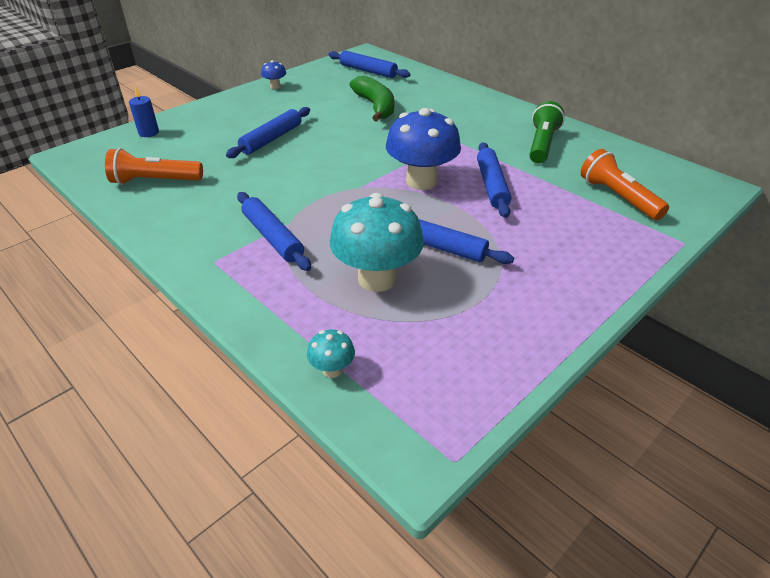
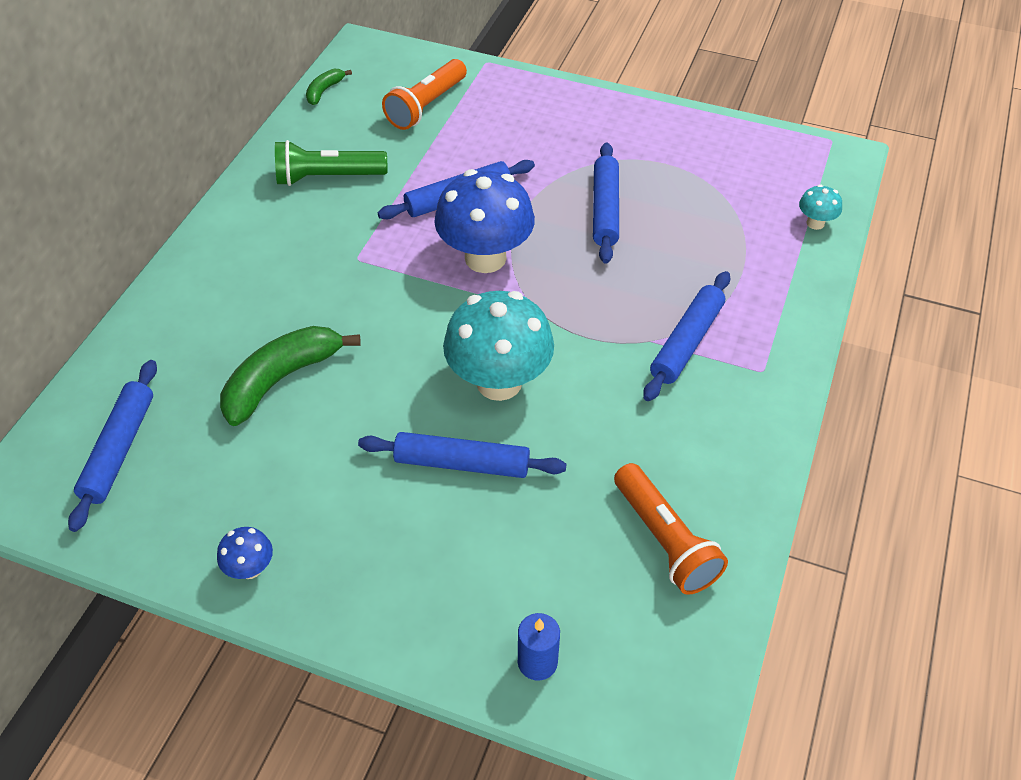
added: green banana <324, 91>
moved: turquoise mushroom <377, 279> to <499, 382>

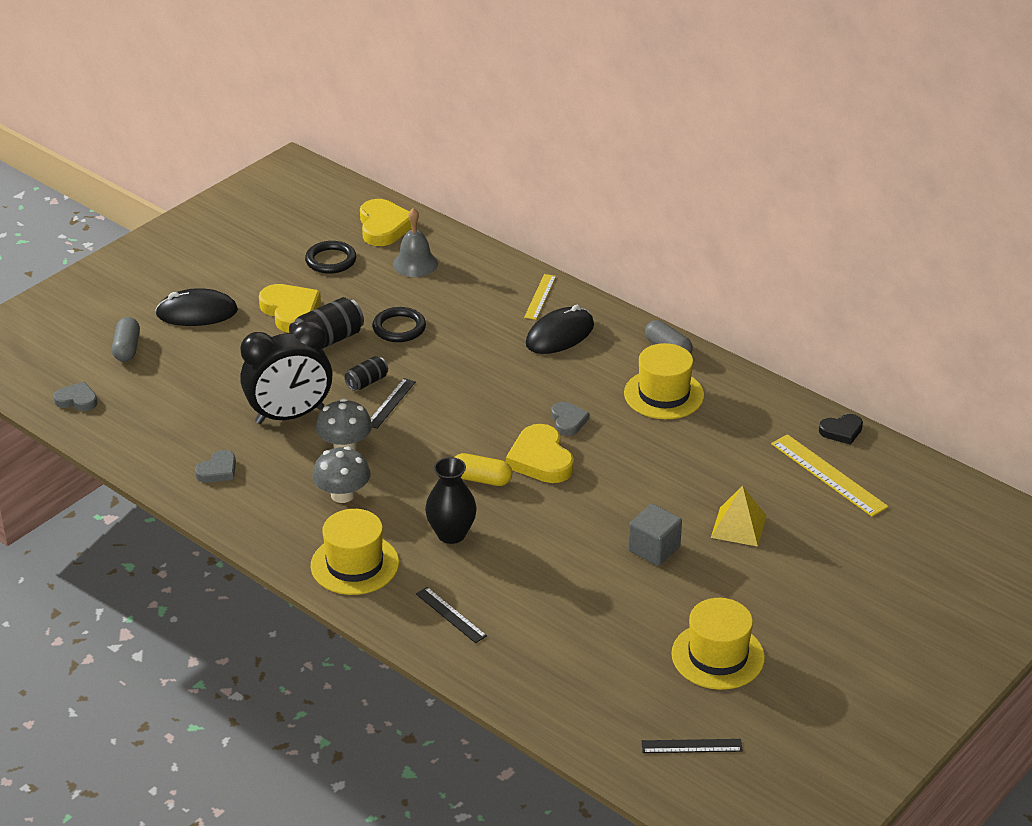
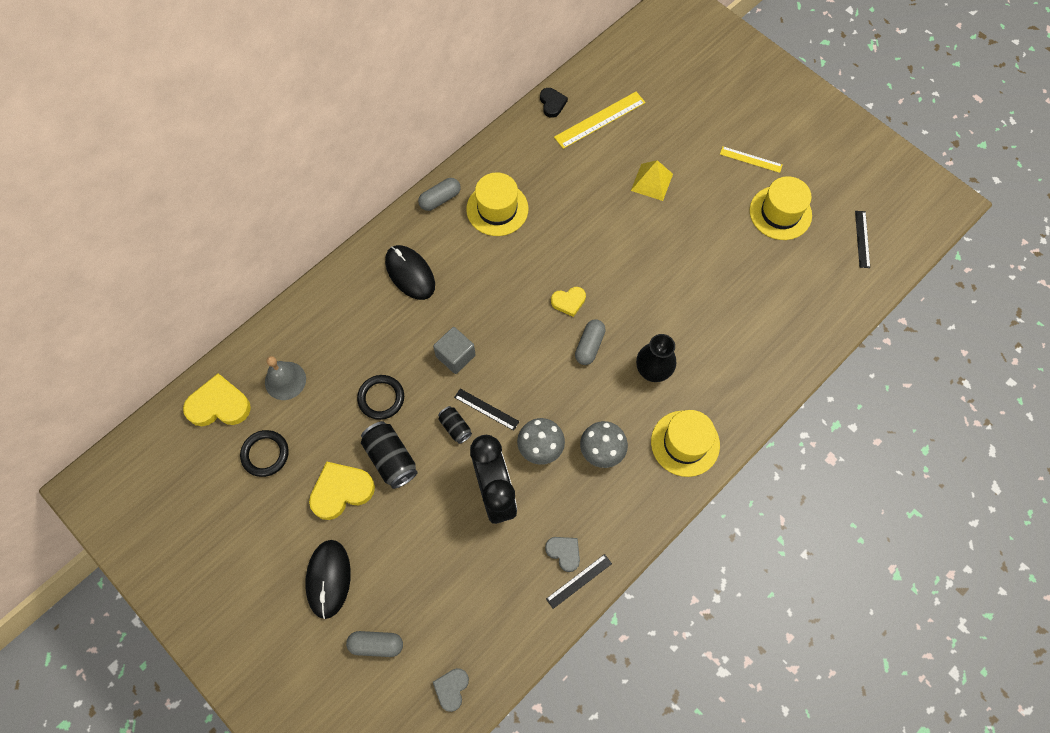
removed: grey heart <568, 421>
moved: black ruler <451, 614> to <579, 581>; yellow ruler <540, 297> to <751, 159>; grey cube <654, 549> to <455, 356>
recoloured: yellow capsule <481, 479> to grey capsule <589, 346>
resized: yellow heart <540, 459> = <568, 302> x0.59

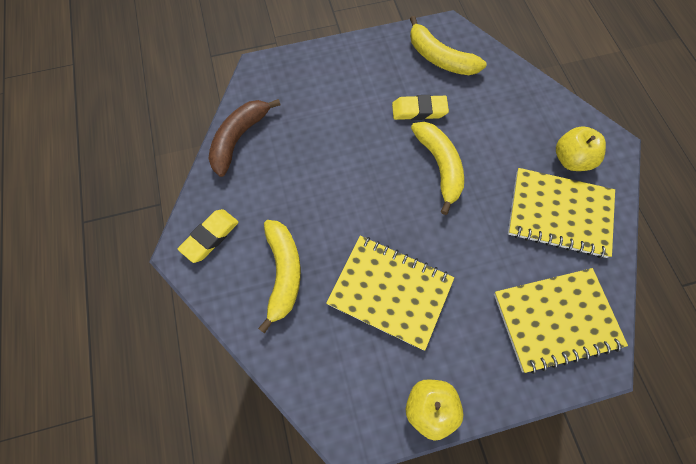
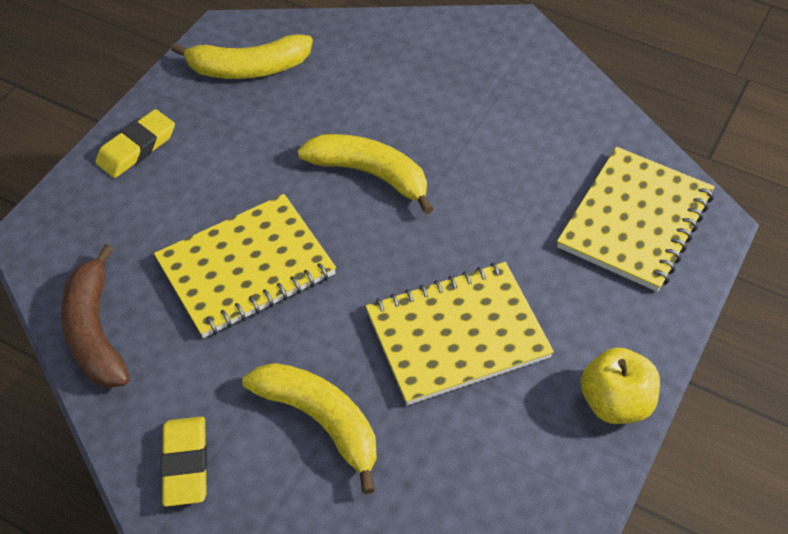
removed: yellow apple <571, 159>
moved: yellow eraser <419, 110> to <136, 148>; yellow notebook <559, 214> to <246, 268>

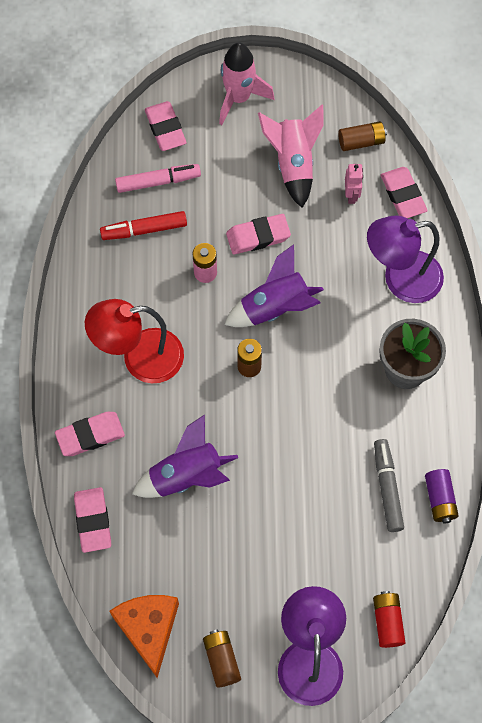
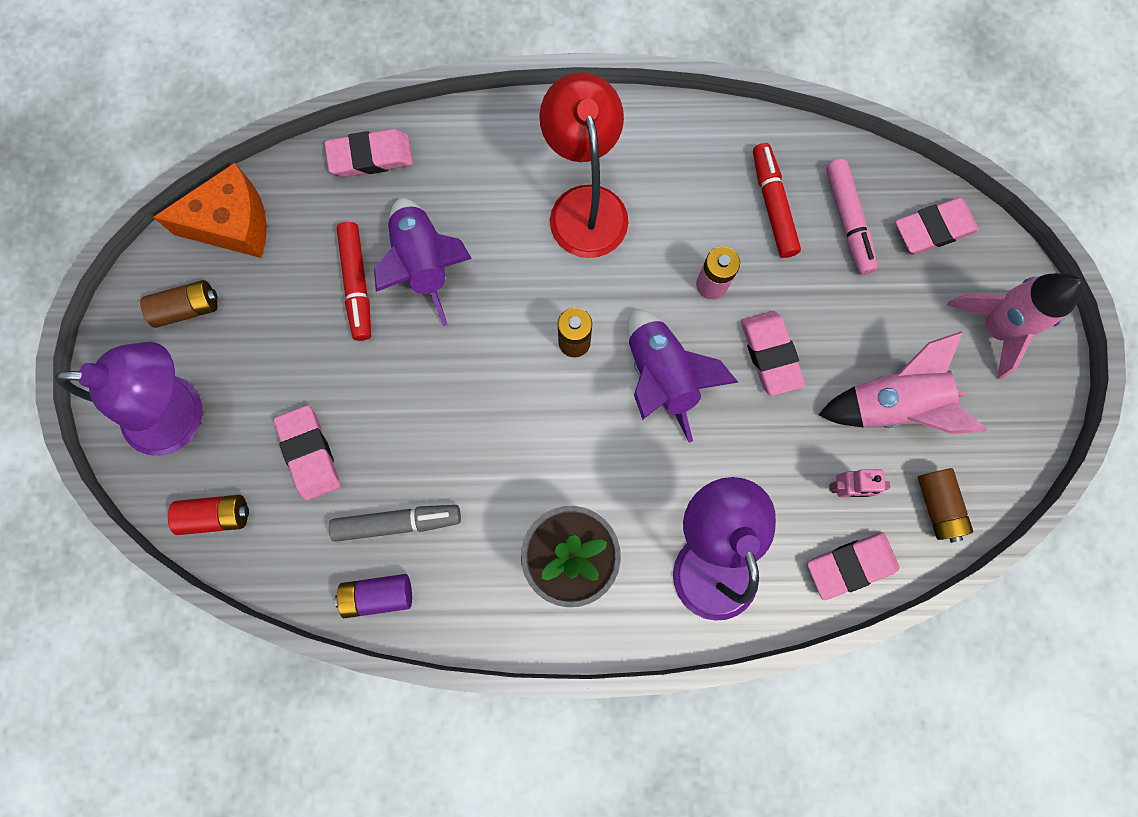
added: red marker <357, 285>
moved: pink eraser <90, 435> to <309, 454>

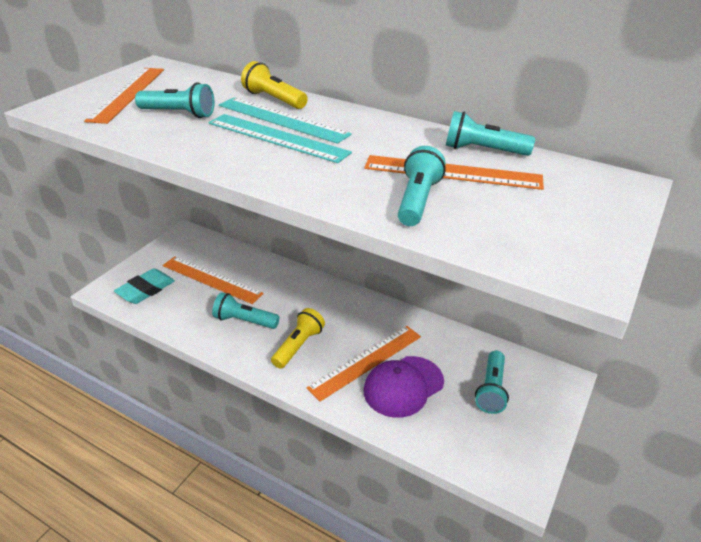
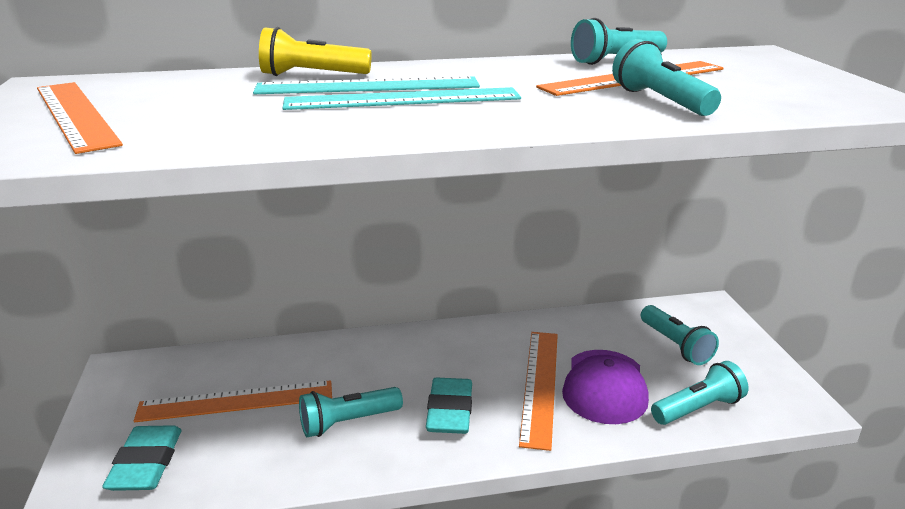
moved: turquoise flashlight <179, 113> to <698, 408>
replaced: yellow flashlight <298, 346> to turquoise eraser <449, 411>

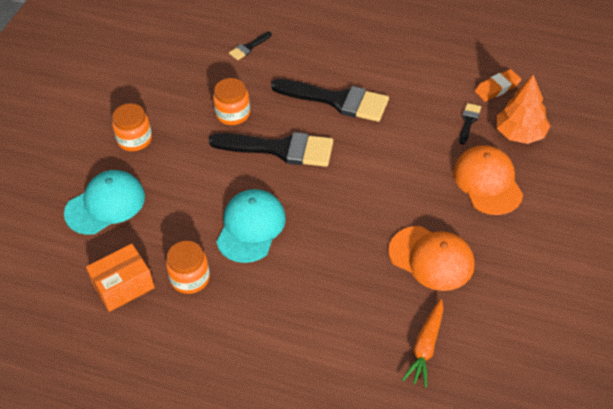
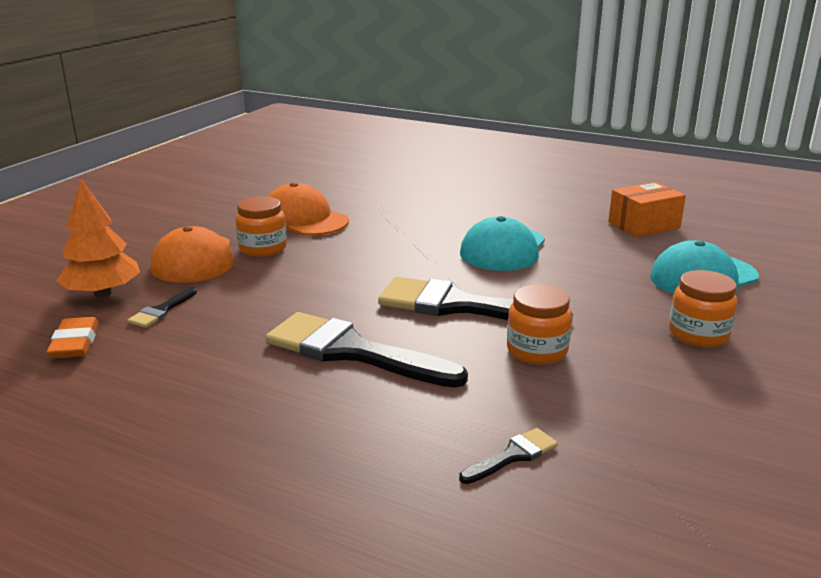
removed: orange carrot <425, 347>
moved: orange jar <190, 278> to <263, 248>
turned: orange eraser <497, 88> = <75, 343> 75 degrees counterclockwise

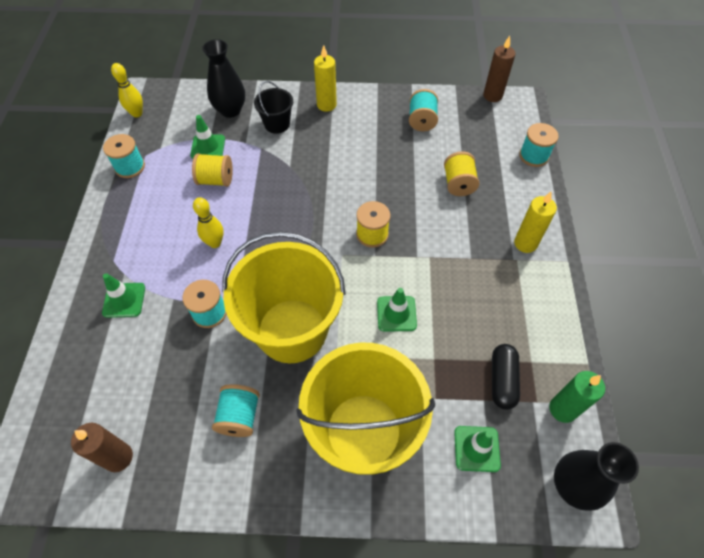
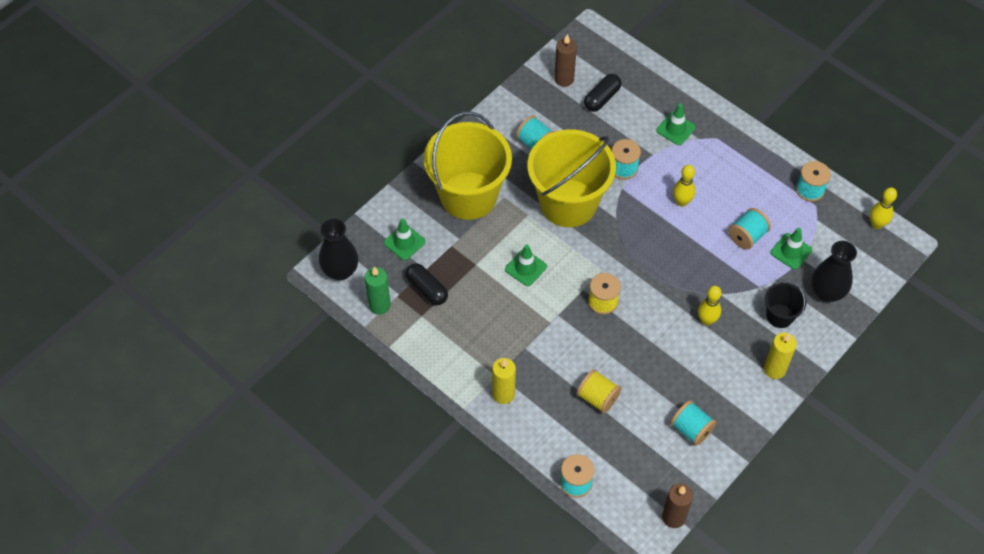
added: black capsule <602, 98>; yellow bowling pin <706, 320>
recoloured: yellow spool <216, 180> to turquoise spool <747, 236>

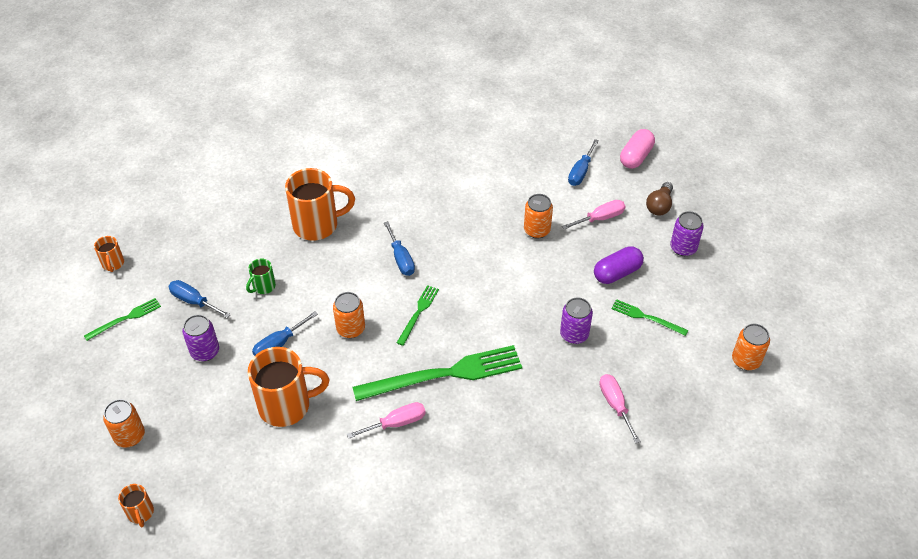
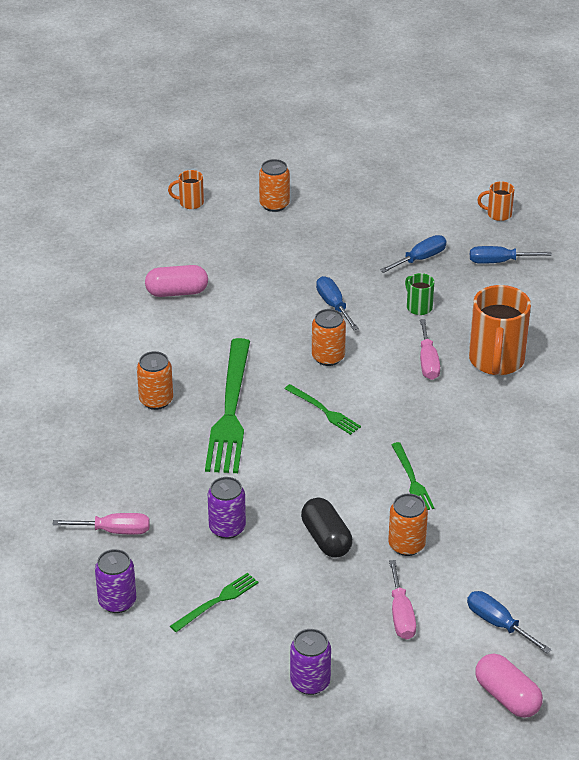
removed: orange mug <286, 405>; purple capsule <617, 273>; brown light bulb <659, 206>
added: pink capsule <177, 292>; black capsule <326, 539>
moved: green fork <125, 319> to <412, 479>; purple can <205, 351> to <117, 601>; pink screwdriver <396, 423> to <428, 362>; blue screwdriver <401, 259> to <499, 261>; orange can <746, 360> to <156, 400>

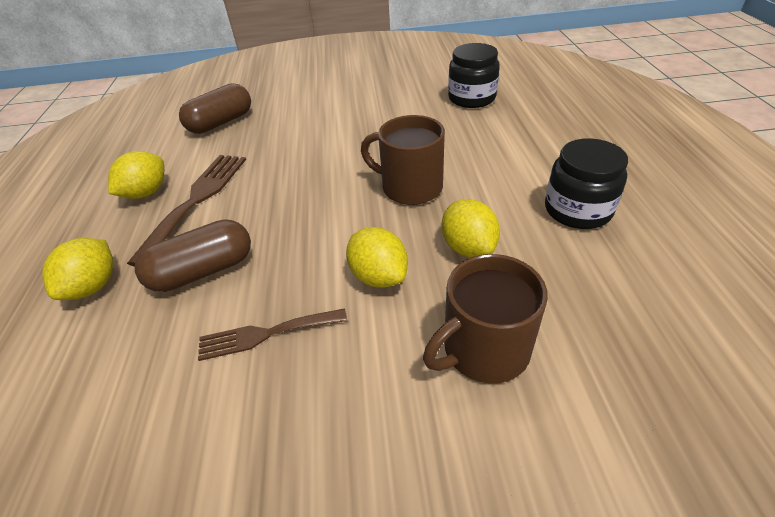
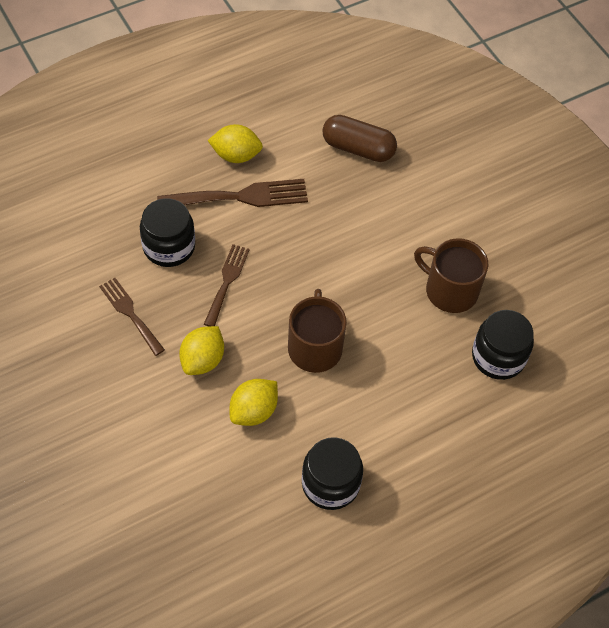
removed: yellow lemon <93, 286>
added: brown fork <227, 281>
moved: brown mug <484, 349> to <450, 290>
replaced: brown capsule <203, 271> to black jar <169, 246>

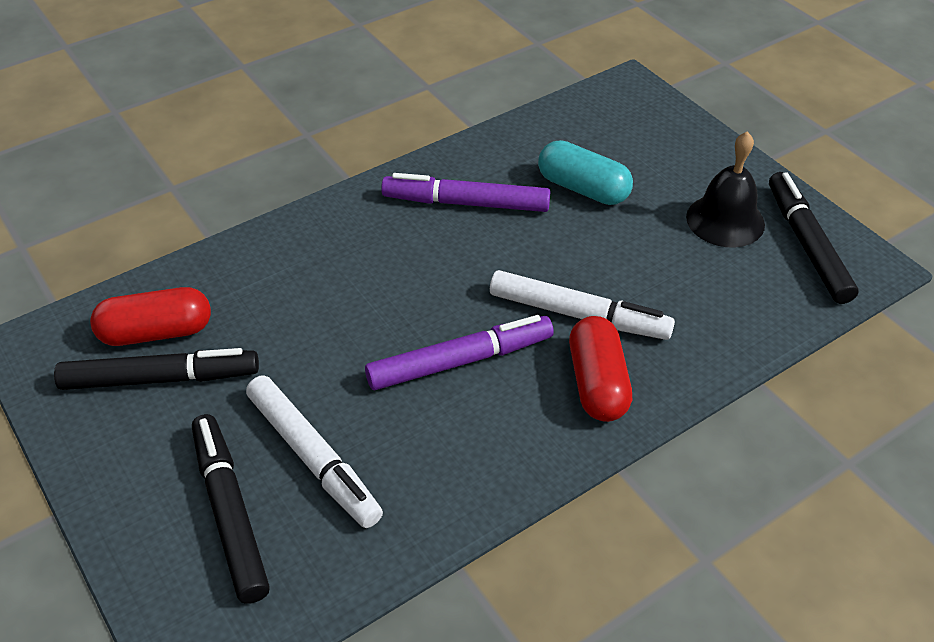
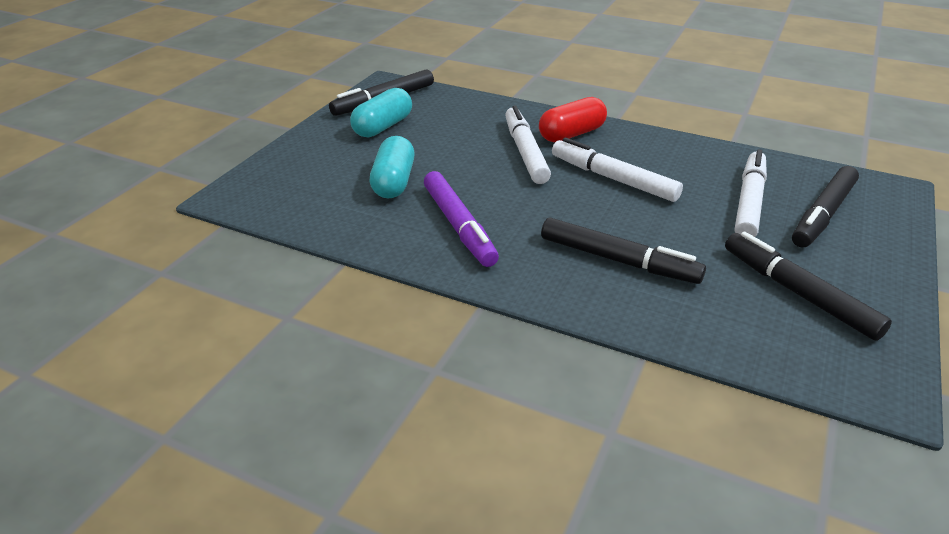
removed: red capsule <156, 332>
added: black marker <618, 260>
replaced: black bell <725, 220> to turquoise capsule <383, 127>
recoloured: purple marker <460, 361> to white marker <613, 179>

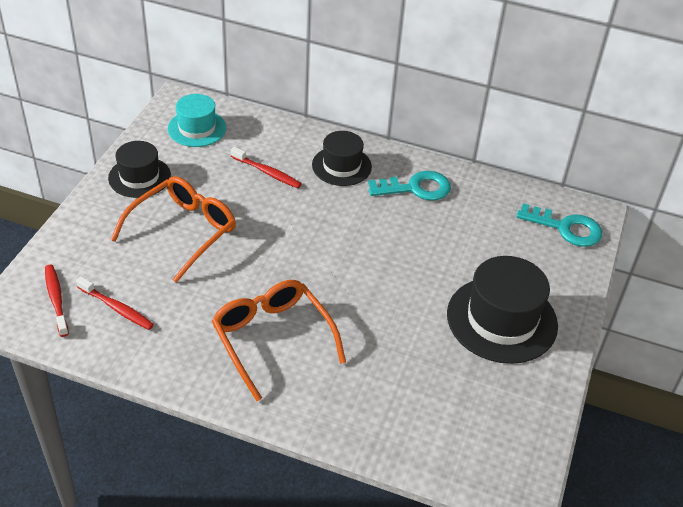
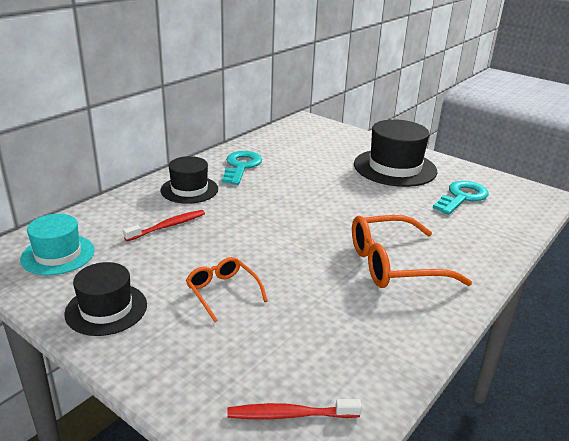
removed: red toothbrush <117, 308>
moved: turquoise key <566, 228> to <462, 197>
resized: orange glasses <182, 232> = <223, 292> x0.57

